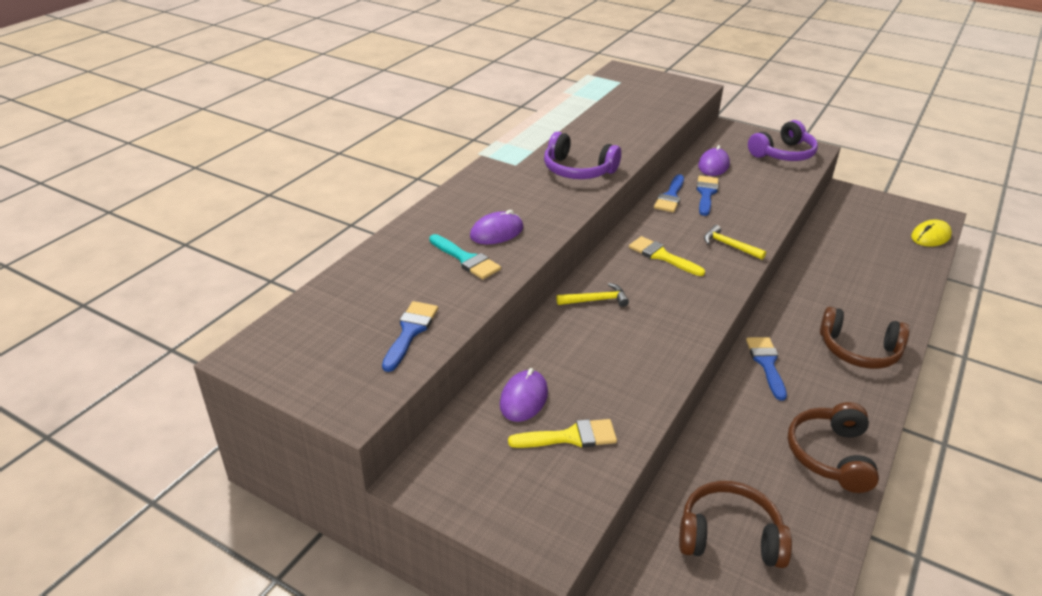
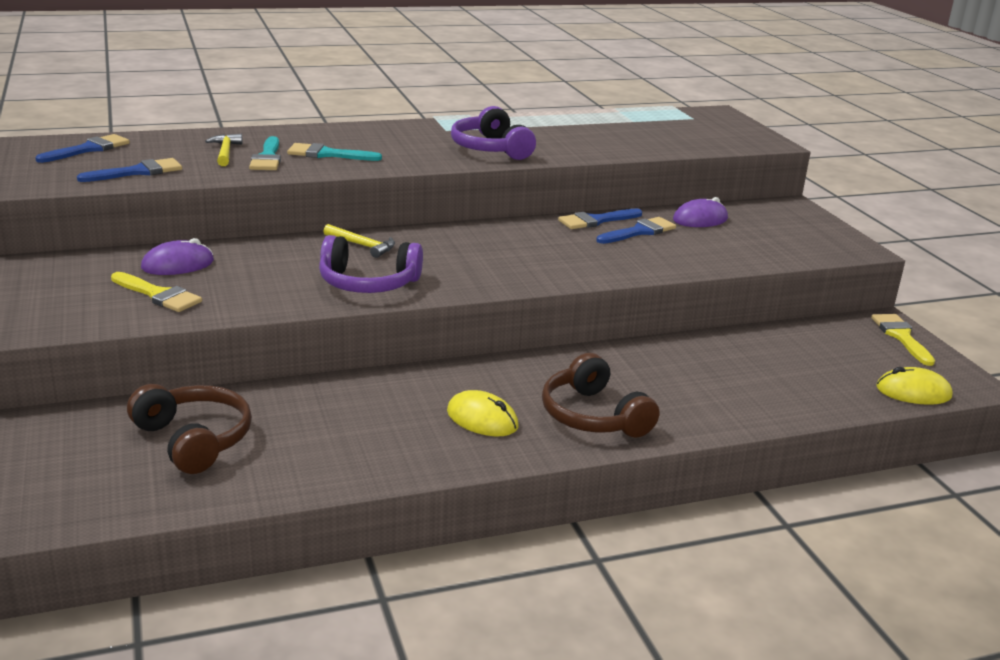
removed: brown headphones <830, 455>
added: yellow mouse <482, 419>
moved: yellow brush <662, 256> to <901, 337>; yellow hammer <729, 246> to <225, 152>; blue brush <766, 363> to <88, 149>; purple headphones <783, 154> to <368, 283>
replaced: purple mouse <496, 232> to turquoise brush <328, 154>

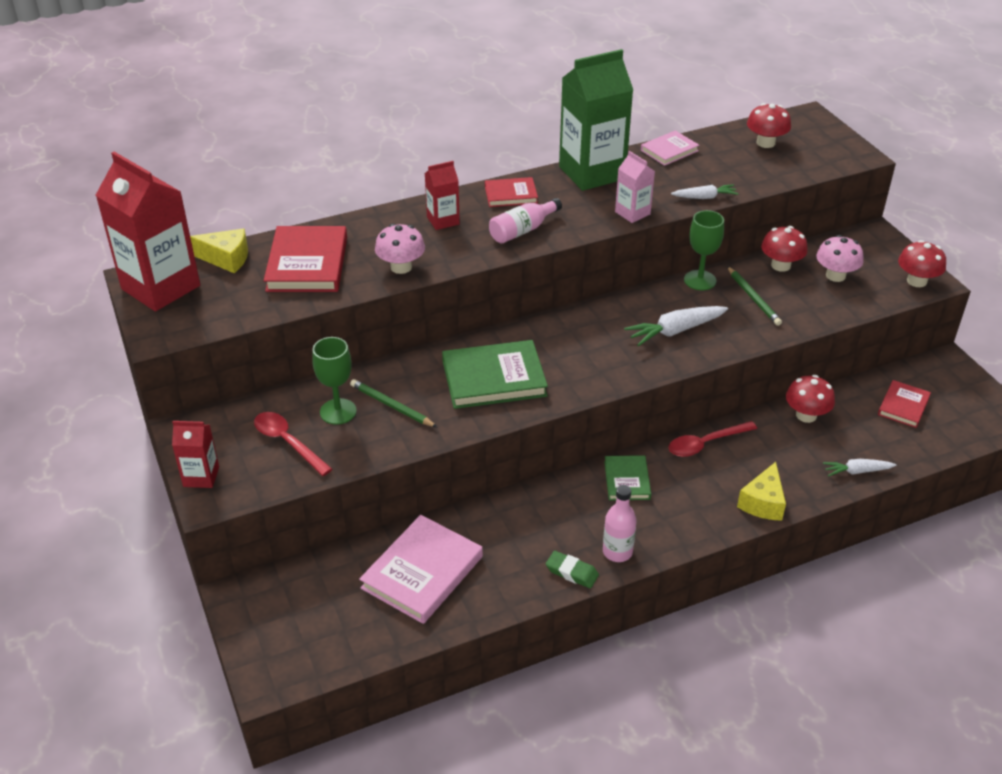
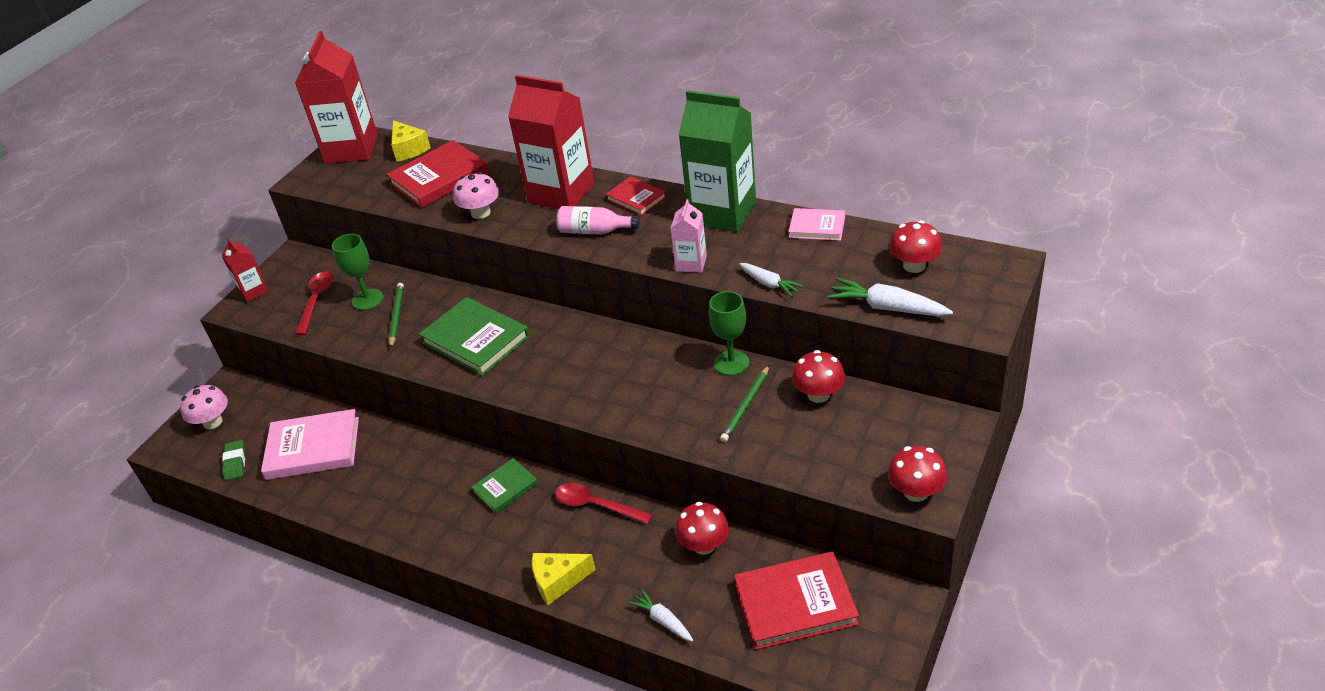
removed: pink bottle <617, 552>
moved: green eraser <572, 572> to <235, 462>; white carrot <675, 331> to <887, 308>; pink mushroom <835, 275> to <212, 422>
resized: red carton <443, 220> = <561, 193> x2.04; red book <903, 406> = <795, 604> x1.75

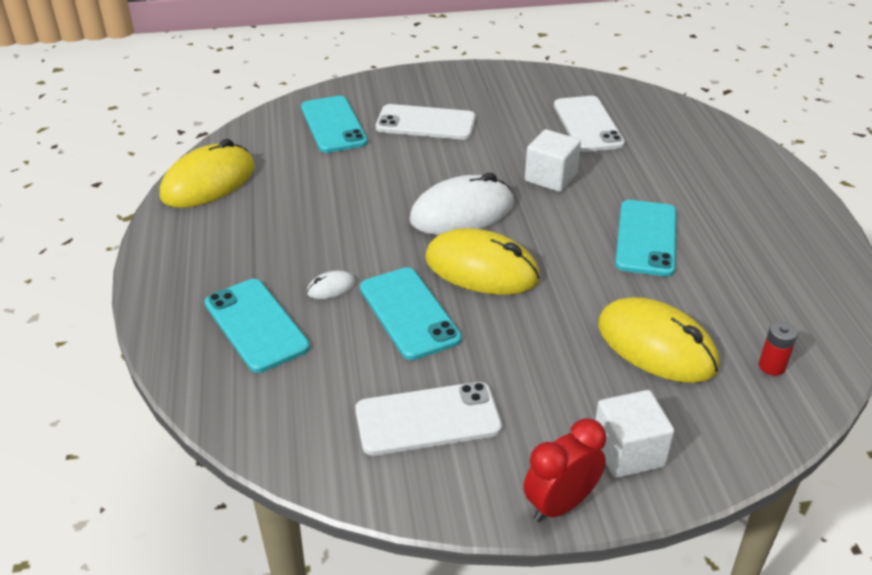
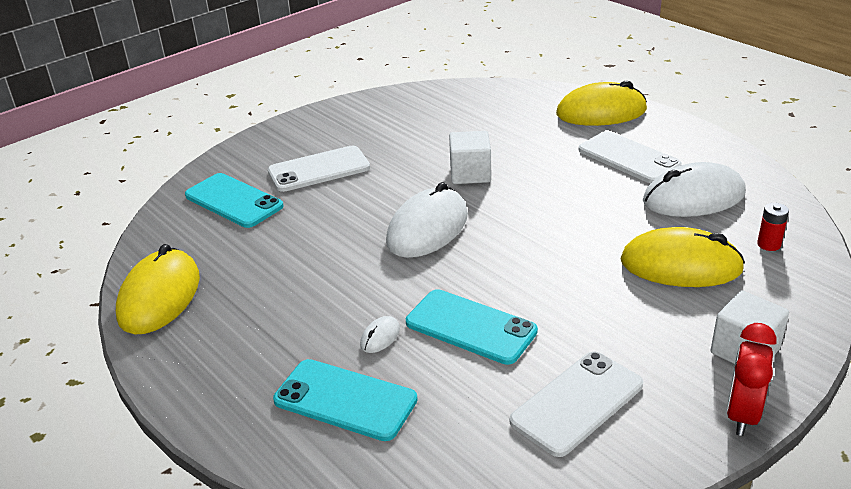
removed: turquoise phone <646, 238>
added: white mouse <693, 197>
moved: yellow mouse <481, 269> to <601, 112>; white phone <587, 124> to <628, 158>

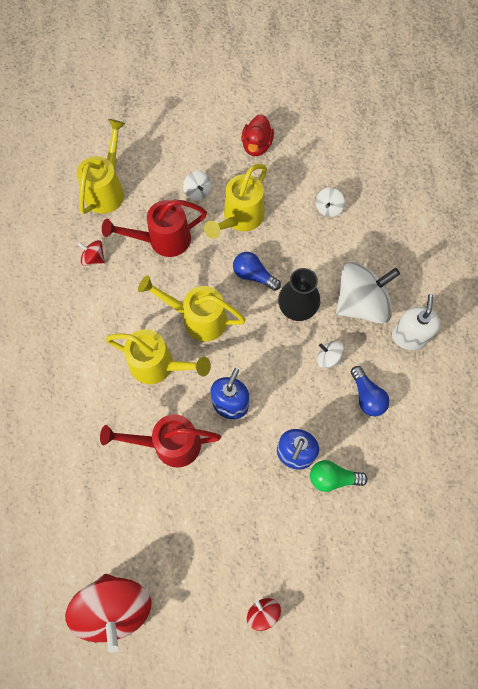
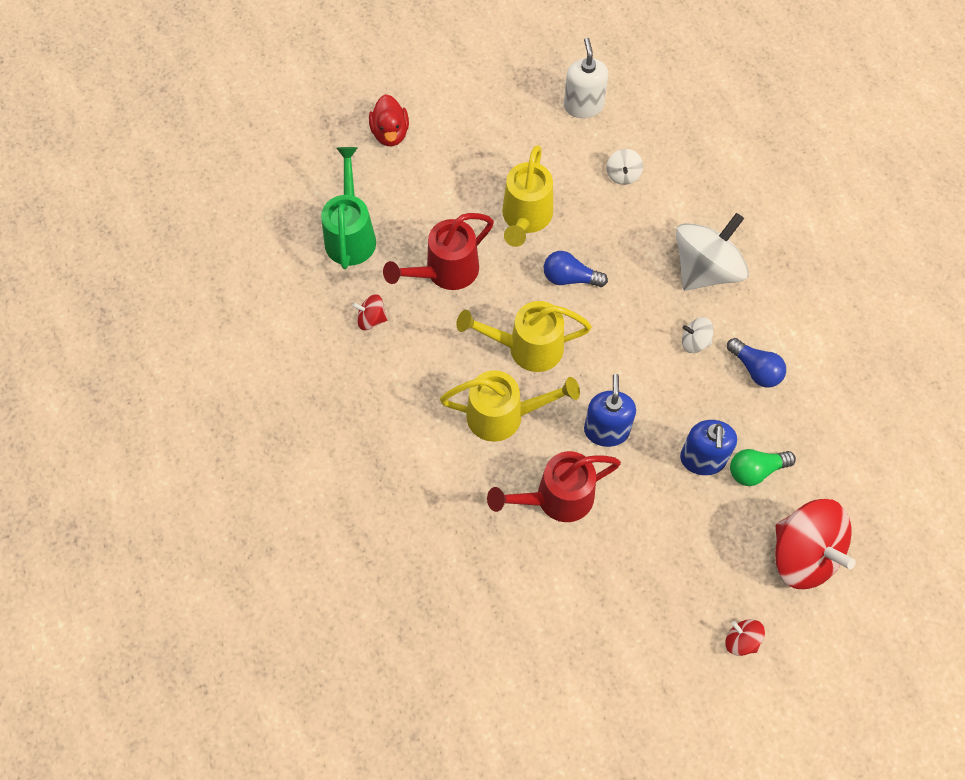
removed: white spinning top <197, 192>; black vase <297, 308>
moved: red spinning top <115, 607> to <803, 554>; red duck <256, 146> to <390, 133>; white soap dispenser <409, 337> to <583, 106>
recoloured: yellow watering can <107, 190> to green watering can <350, 235>

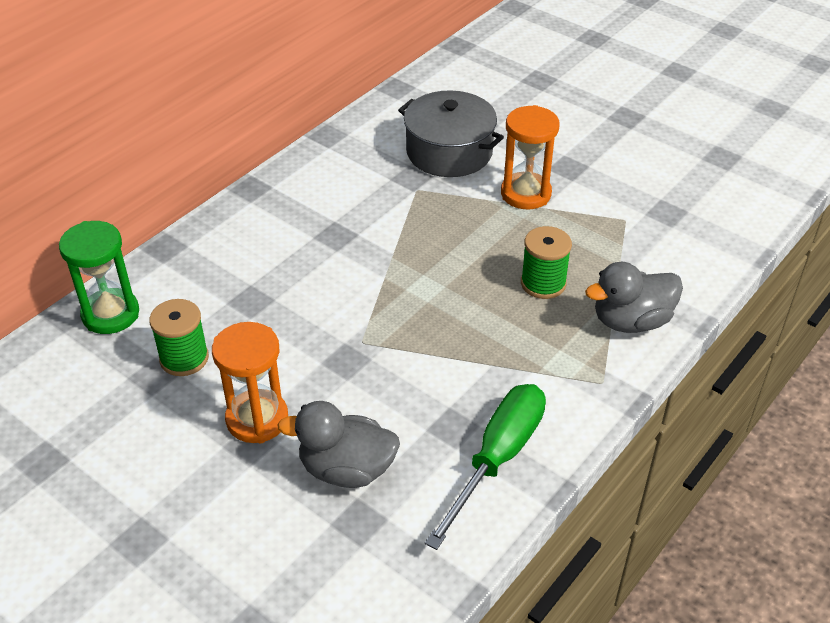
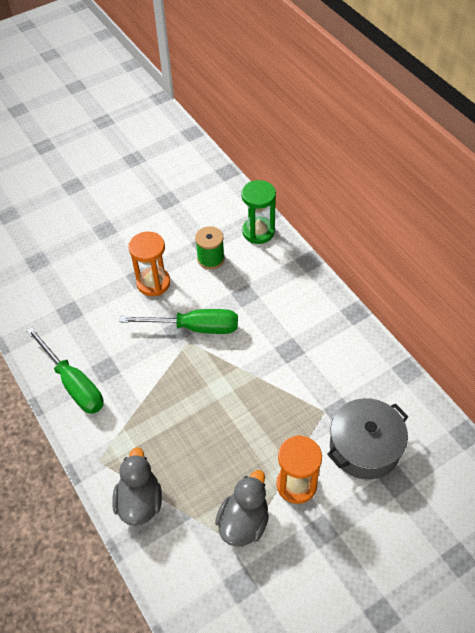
removed: green spool <543, 283>
added: green screwdriver <194, 327>
moved: grey duck <346, 469> to <243, 522>

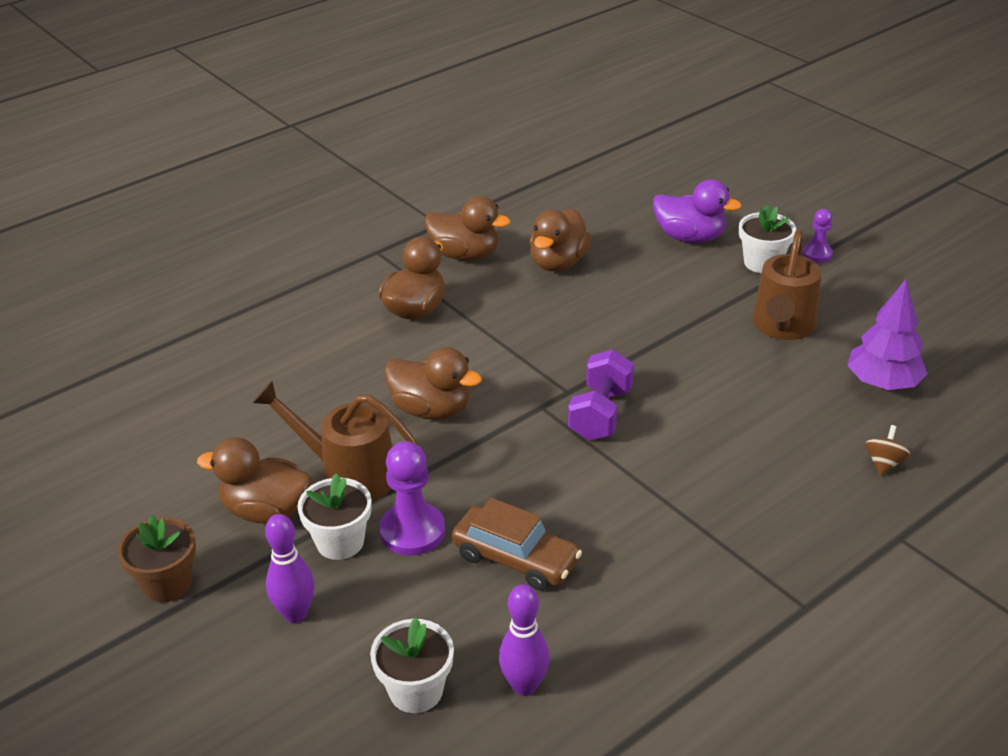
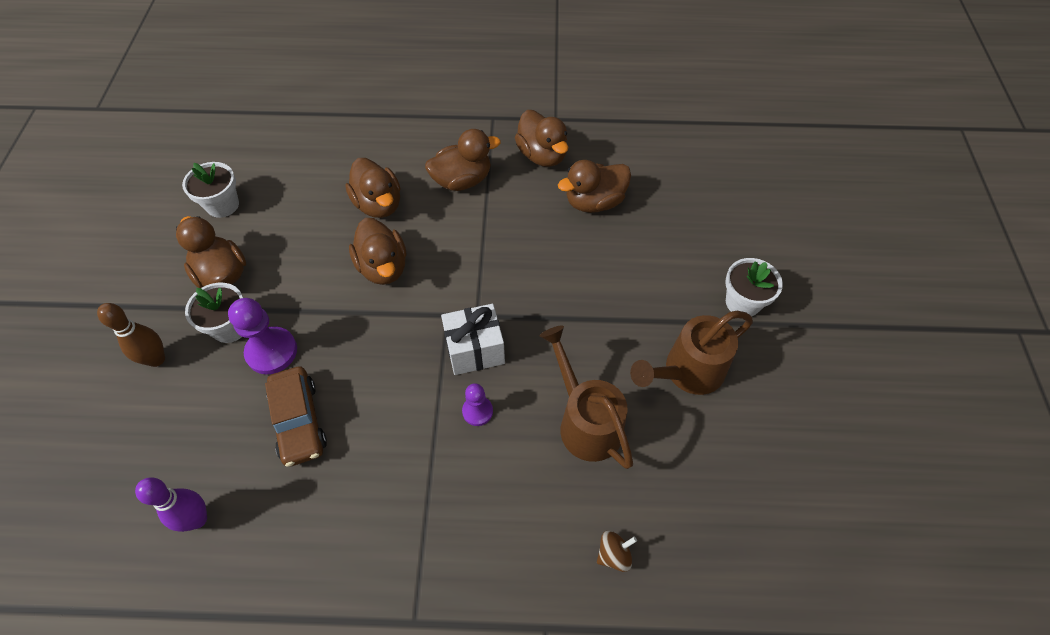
removed: brown flower pot <167, 583>; purple duck <690, 237>; purple tree <883, 383>
added: brown duck <378, 204>
moved: brown watering can <348, 473> to <585, 421>; white flower pot <416, 690> to <223, 205>; purple pawn <817, 254> to <477, 411>
replaced: purple dumbbell <600, 414> to white gift <475, 350>
recoloured: purple bowling pin <295, 614> to brown bowling pin <156, 359>

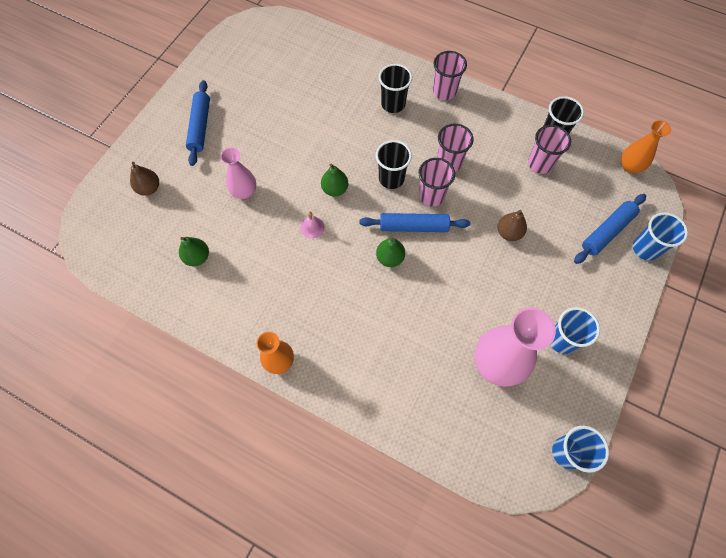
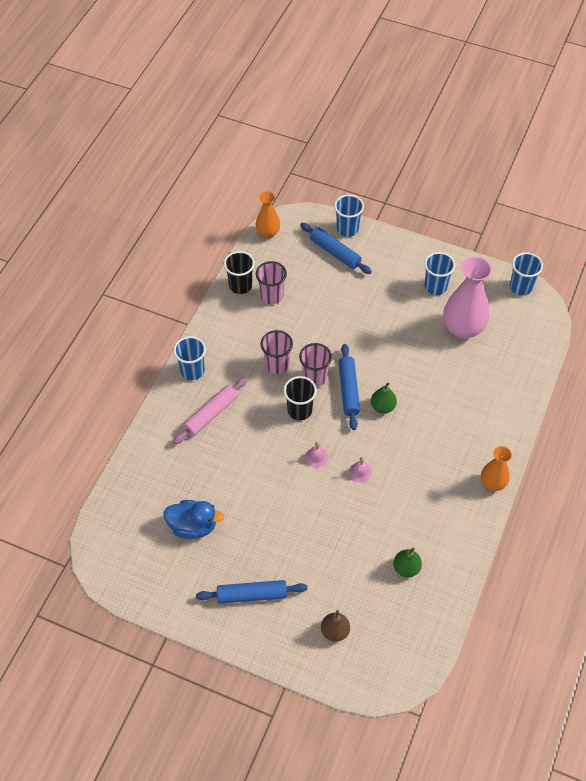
removed: pink vase <244, 192>; brown pear <508, 233>
added: blue duck <193, 526>
replaced: green pear <335, 189> to pink bell <316, 457>; black cup <393, 104> to pink rolling pin <211, 414>
recoloured: pink cup <444, 91> to blue cup <192, 370>

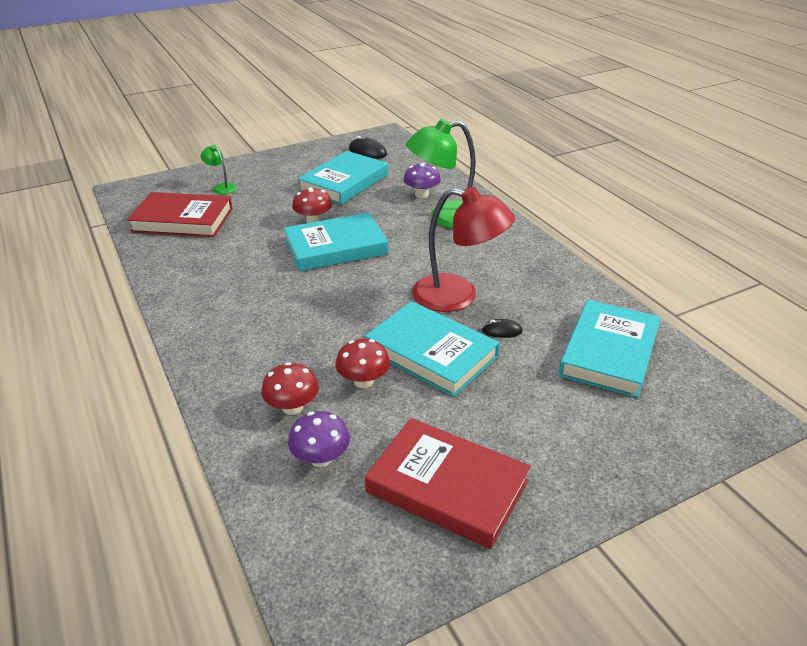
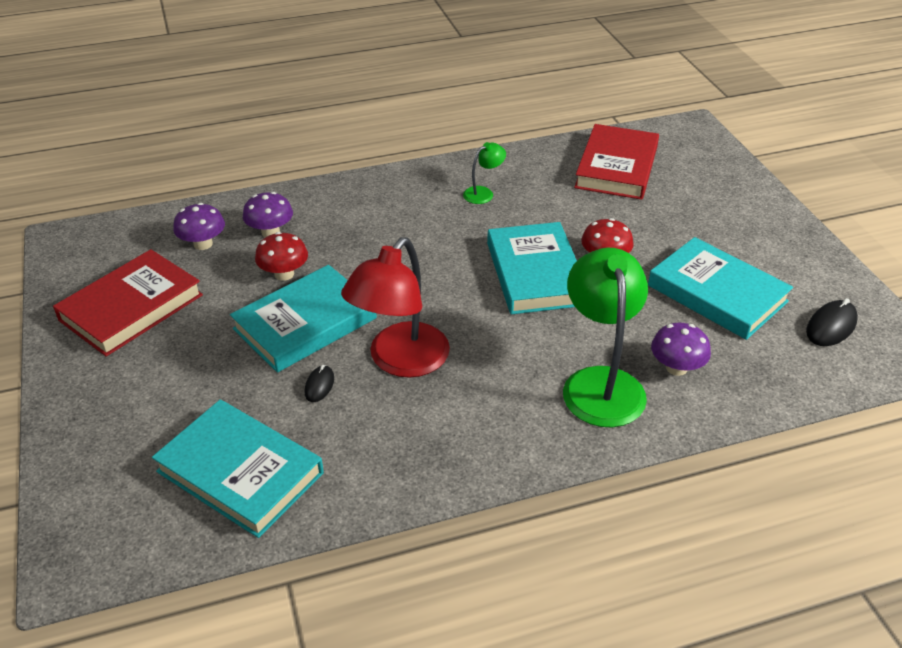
moved: green lamp <221, 187> to <483, 193>
recoloured: red mushroom <292, 407> to purple mushroom <270, 232>

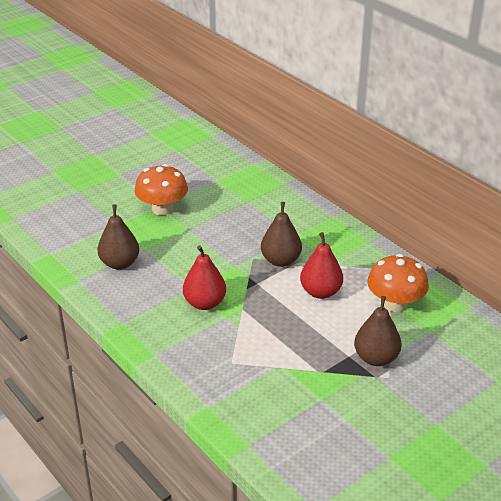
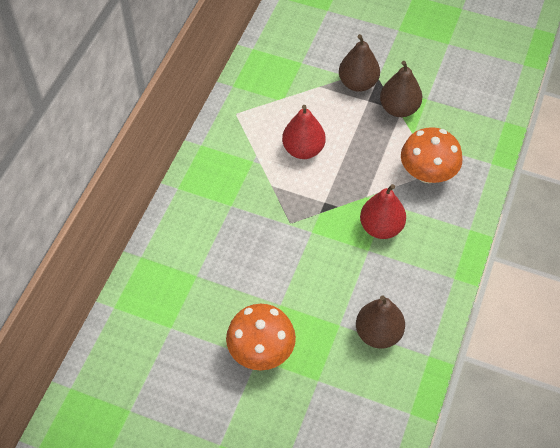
moved: brown pear <281, 260> to <399, 108>; orange mushroom <395, 304> to <427, 173>

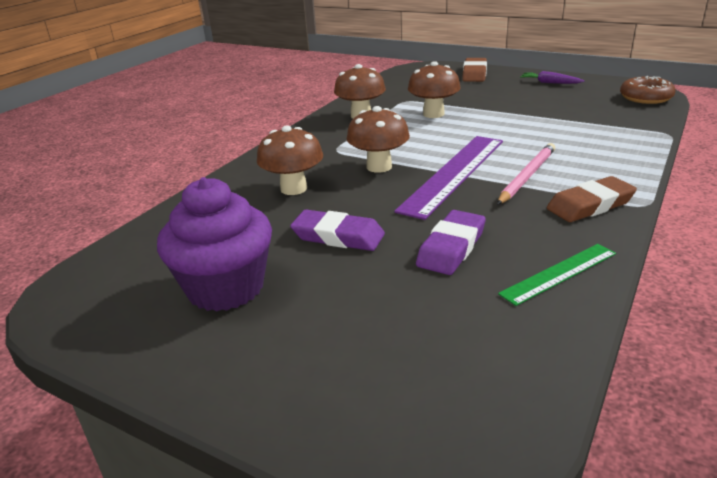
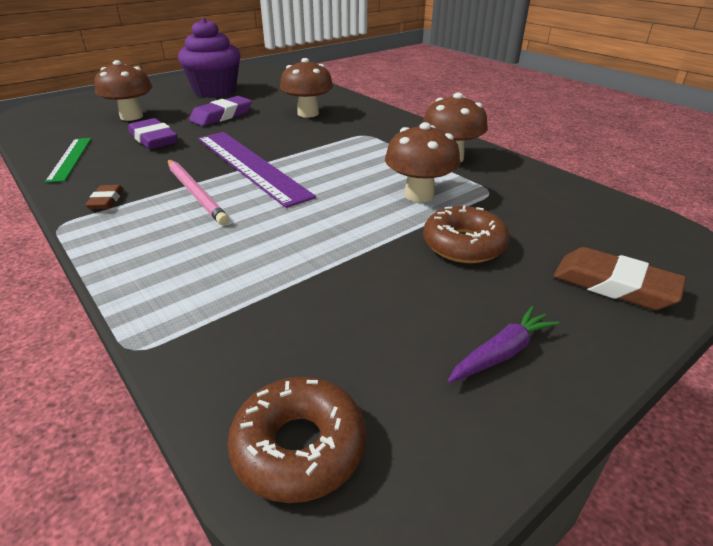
added: brown donut <464, 244>
moved: brown mushroom <379, 167> to <131, 117>
resized: brown eraser <590, 205> = <106, 200> x0.57

